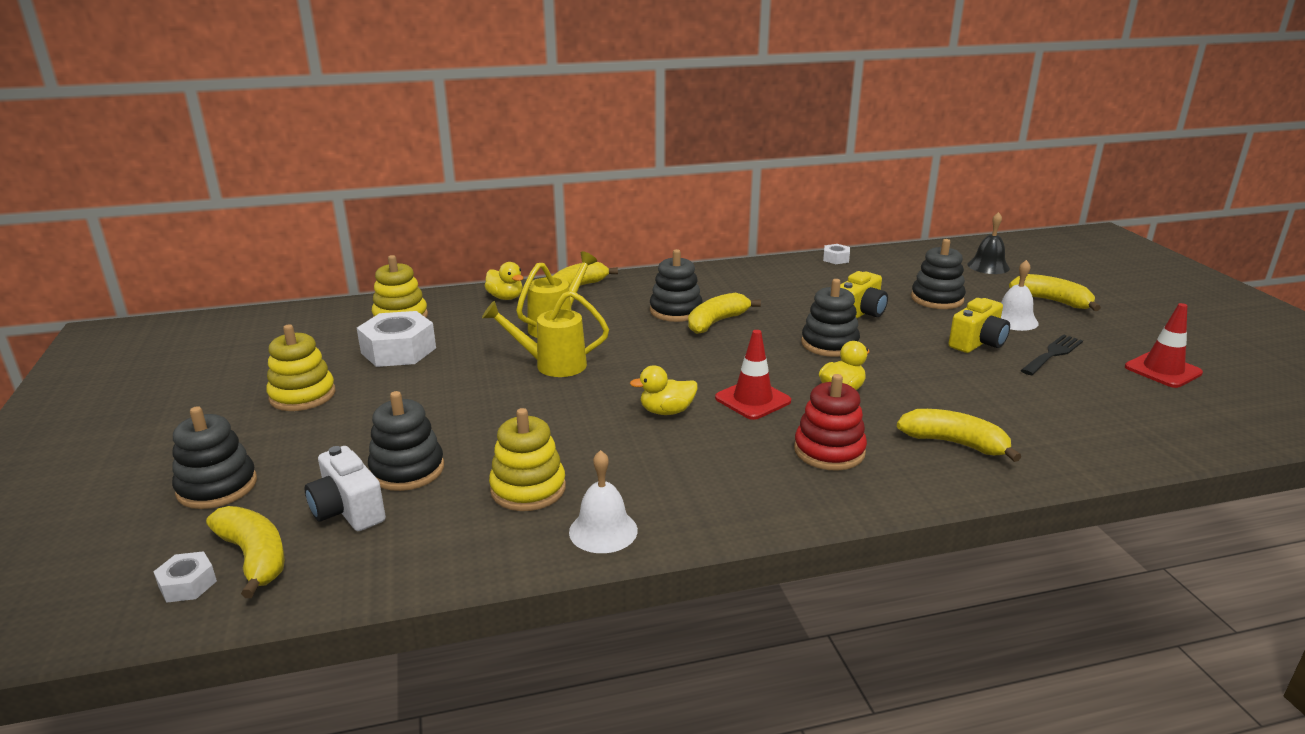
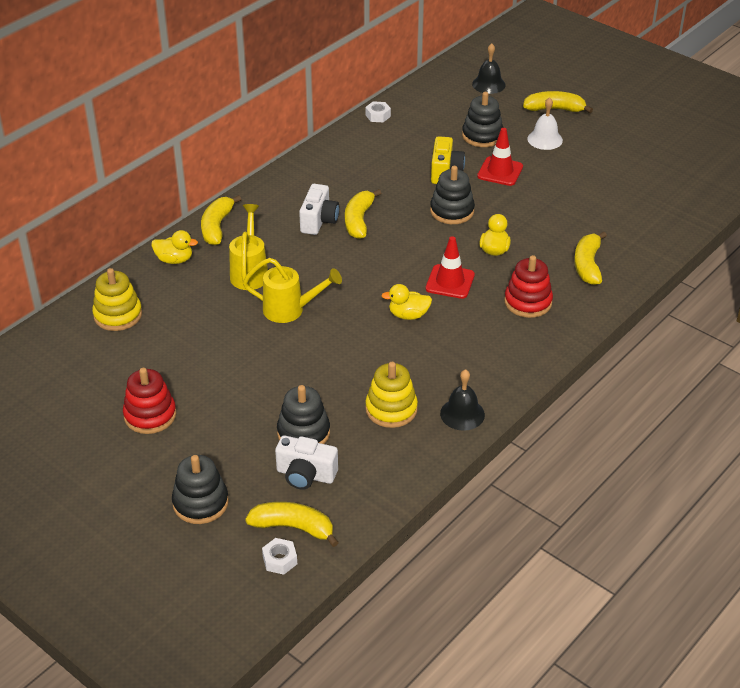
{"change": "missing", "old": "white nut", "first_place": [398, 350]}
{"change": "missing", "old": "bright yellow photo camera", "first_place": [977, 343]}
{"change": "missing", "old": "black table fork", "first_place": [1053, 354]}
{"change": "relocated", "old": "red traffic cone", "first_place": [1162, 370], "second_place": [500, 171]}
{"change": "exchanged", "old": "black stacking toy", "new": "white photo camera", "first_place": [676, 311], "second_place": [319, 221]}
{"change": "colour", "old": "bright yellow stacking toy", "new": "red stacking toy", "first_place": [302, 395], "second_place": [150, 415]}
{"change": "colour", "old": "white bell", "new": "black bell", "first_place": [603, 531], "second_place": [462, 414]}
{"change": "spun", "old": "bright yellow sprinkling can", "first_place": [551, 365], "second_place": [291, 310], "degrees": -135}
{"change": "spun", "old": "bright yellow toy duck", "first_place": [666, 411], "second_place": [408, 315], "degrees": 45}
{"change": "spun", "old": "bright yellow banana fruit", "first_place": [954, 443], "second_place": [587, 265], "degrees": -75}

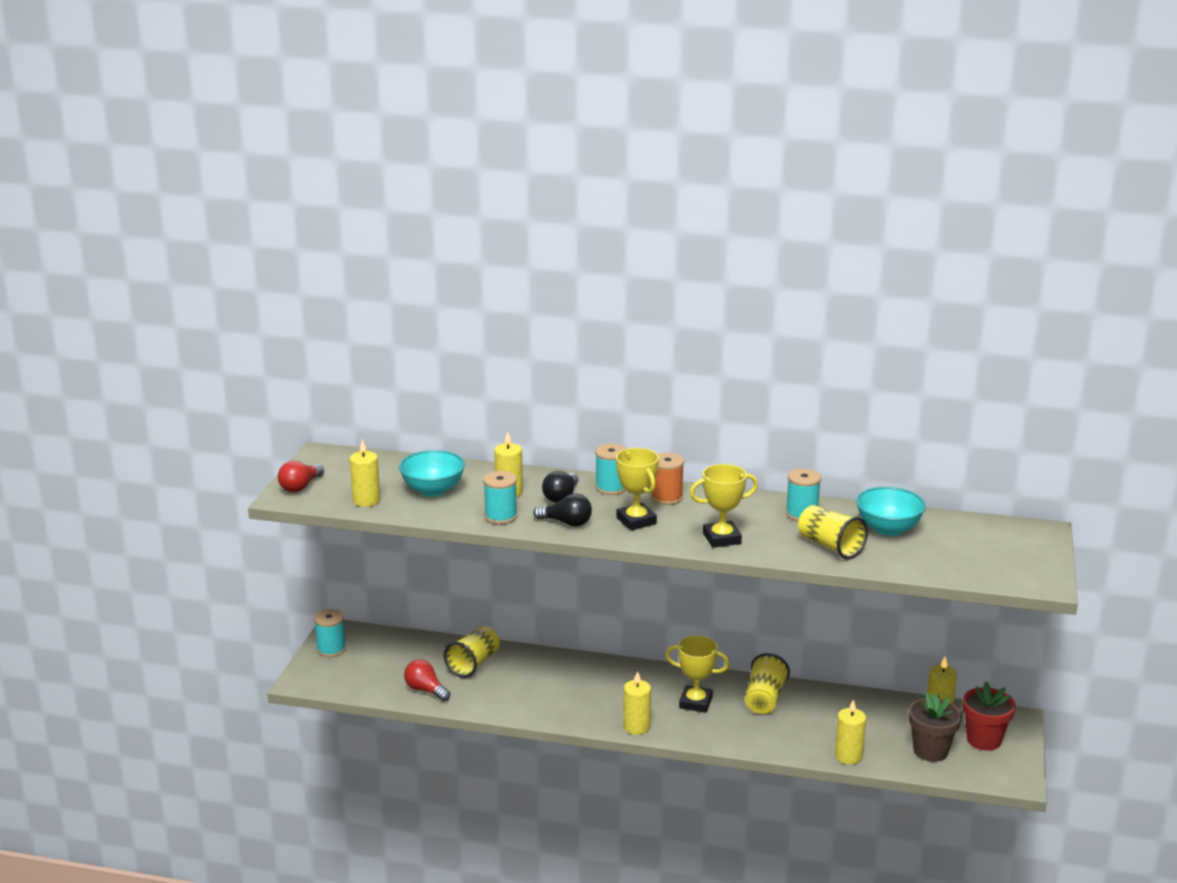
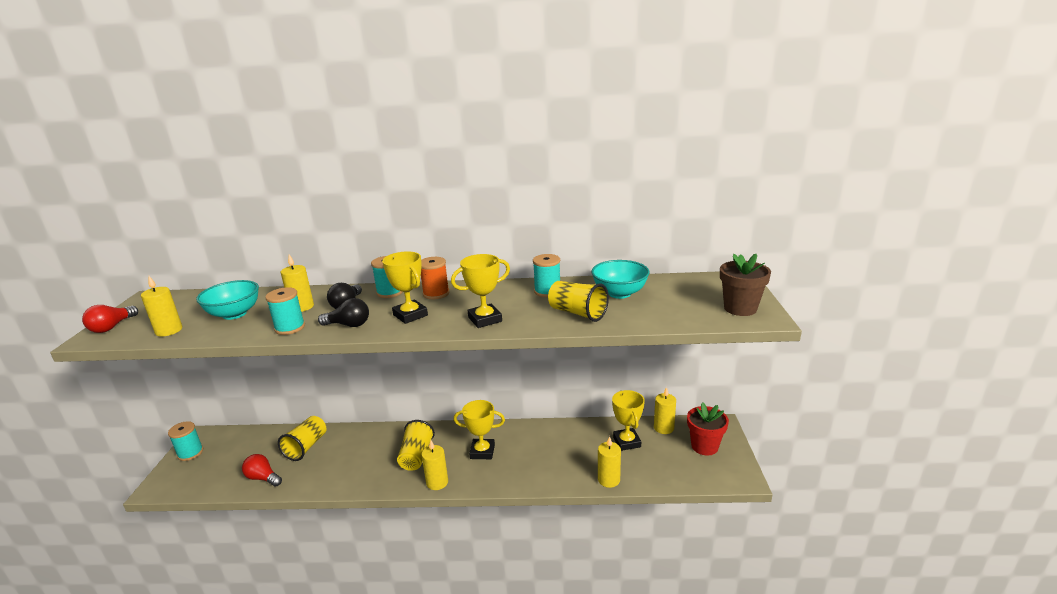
{"change": "appeared", "new": "bright yellow prize cup", "second_place": [627, 442]}
{"change": "relocated", "old": "bright yellow beaker", "first_place": [764, 699], "second_place": [416, 456]}
{"change": "relocated", "old": "russet potted plant", "first_place": [930, 751], "second_place": [740, 308]}

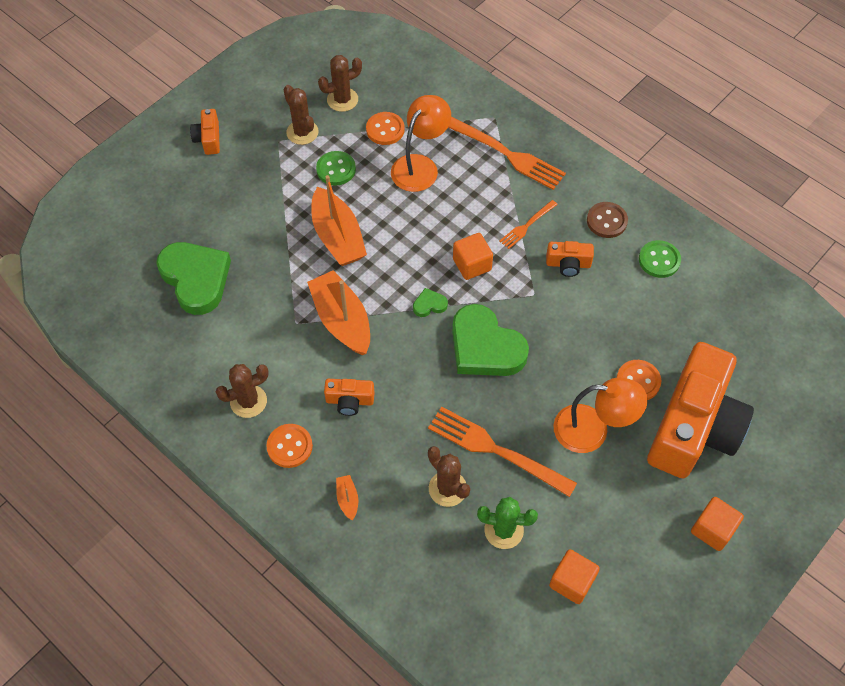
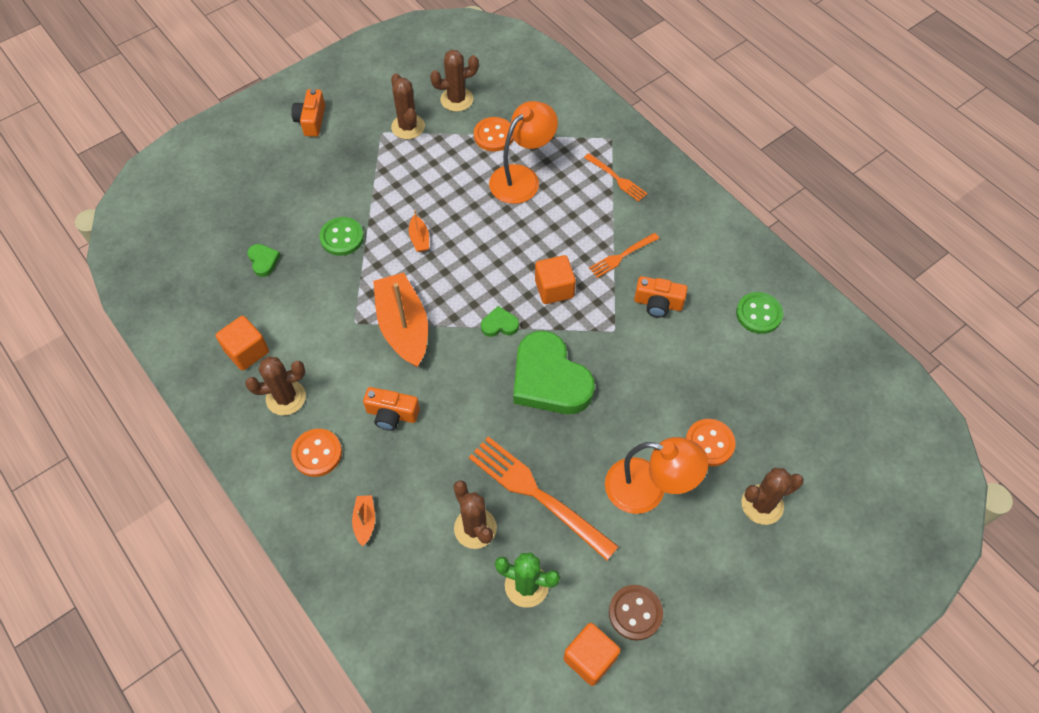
{"change": "relocated", "old": "green button", "first_place": [336, 169], "second_place": [342, 237]}
{"change": "relocated", "old": "russet button", "first_place": [606, 221], "second_place": [635, 613]}
{"change": "relocated", "old": "orange cube", "first_place": [712, 529], "second_place": [247, 351]}
{"change": "exchanged", "old": "orange photo camera", "new": "russet prickly plant", "first_place": [693, 427], "second_place": [762, 505]}
{"change": "size", "old": "green heart", "first_place": [196, 279], "second_place": [263, 261], "factor": 0.42}
{"change": "size", "old": "orange boat", "first_place": [337, 237], "second_place": [419, 239], "factor": 0.43}
{"change": "size", "old": "orange table fork", "first_place": [508, 154], "second_place": [617, 179], "factor": 0.53}

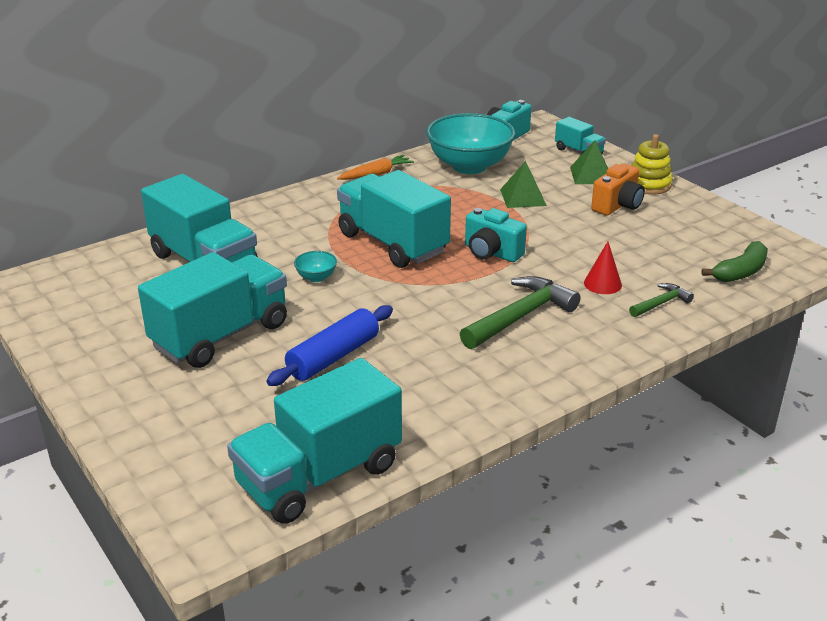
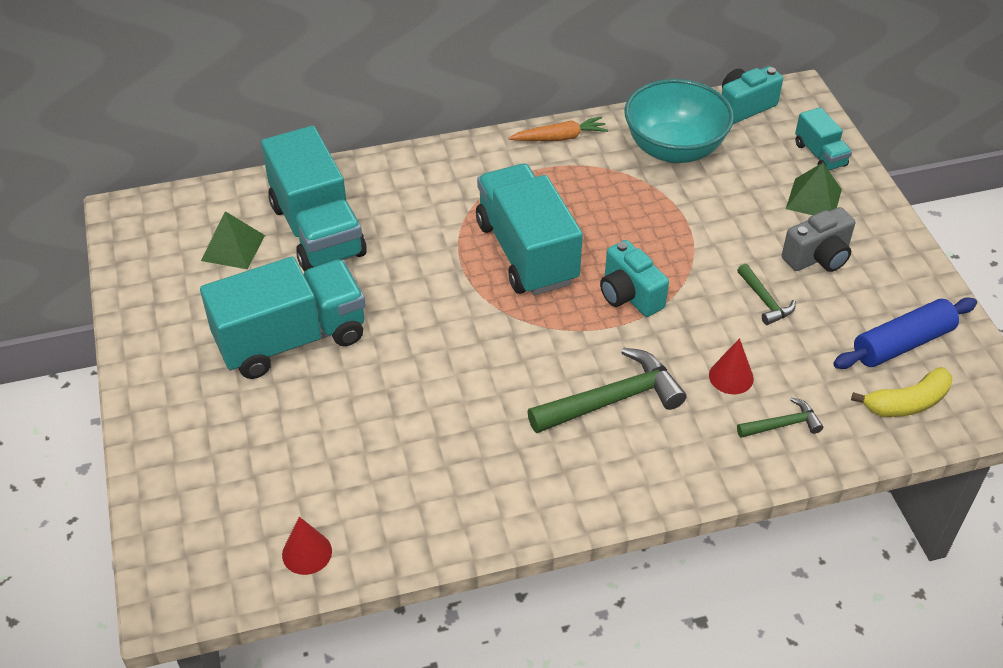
{"change": "missing", "old": "teal serving bowl", "first_place": [316, 277]}
{"change": "missing", "old": "bright yellow stacking toy", "first_place": [649, 184]}
{"change": "appeared", "new": "green hammer", "second_place": [765, 301]}
{"change": "relocated", "old": "blue rolling pin", "first_place": [333, 357], "second_place": [902, 344]}
{"change": "relocated", "old": "green pyramid shape", "first_place": [523, 197], "second_place": [233, 247]}
{"change": "exchanged", "old": "teal lorry", "new": "red cone shape", "first_place": [319, 476], "second_place": [307, 553]}
{"change": "colour", "old": "orange photo camera", "new": "gray photo camera", "first_place": [617, 205], "second_place": [818, 257]}
{"change": "colour", "old": "green banana fruit", "new": "bright yellow banana fruit", "first_place": [740, 272], "second_place": [907, 403]}

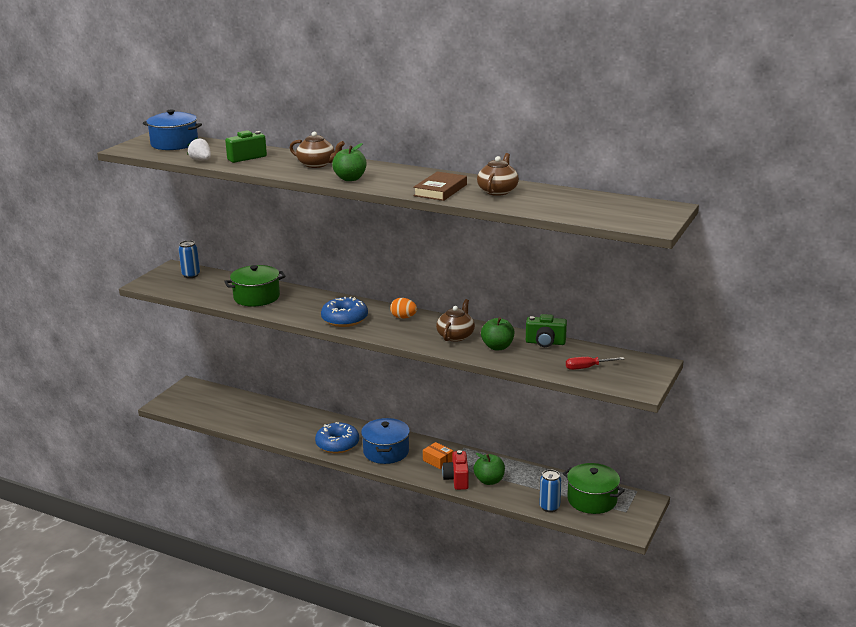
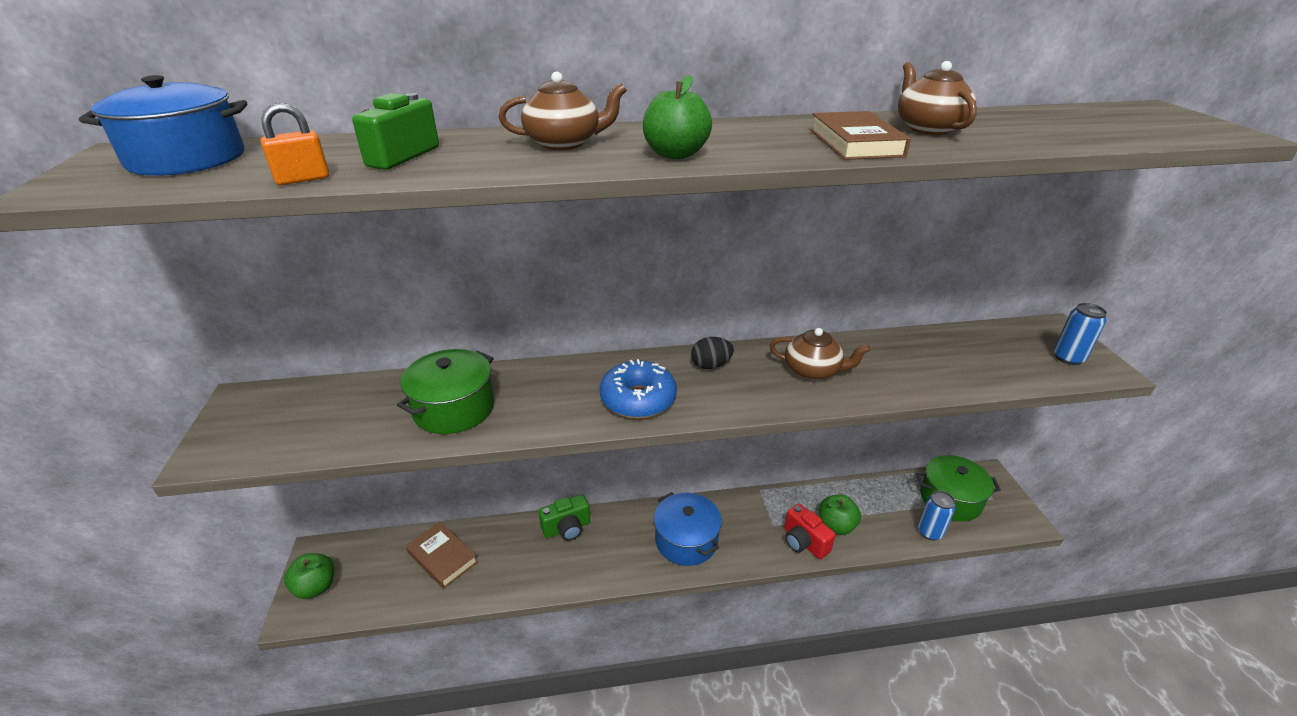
{"change": "missing", "old": "blue doughnut", "first_place": [337, 444]}
{"change": "missing", "old": "orange parcel", "first_place": [438, 460]}
{"change": "missing", "old": "red hand screwdriver", "first_place": [587, 367]}
{"change": "appeared", "new": "russet hardcover", "second_place": [442, 557]}
{"change": "relocated", "old": "blue soda can", "first_place": [191, 275], "second_place": [1068, 358]}
{"change": "relocated", "old": "green apple fruit", "first_place": [497, 347], "second_place": [316, 587]}
{"change": "relocated", "old": "green photo camera", "first_place": [545, 343], "second_place": [567, 528]}
{"change": "exchanged", "old": "white toy strawberry", "new": "orange padlock", "first_place": [201, 160], "second_place": [303, 179]}
{"change": "colour", "old": "orange egg", "new": "black egg", "first_place": [403, 317], "second_place": [711, 365]}
{"change": "spun", "old": "russet teapot", "first_place": [456, 336], "second_place": [813, 370], "degrees": 120}

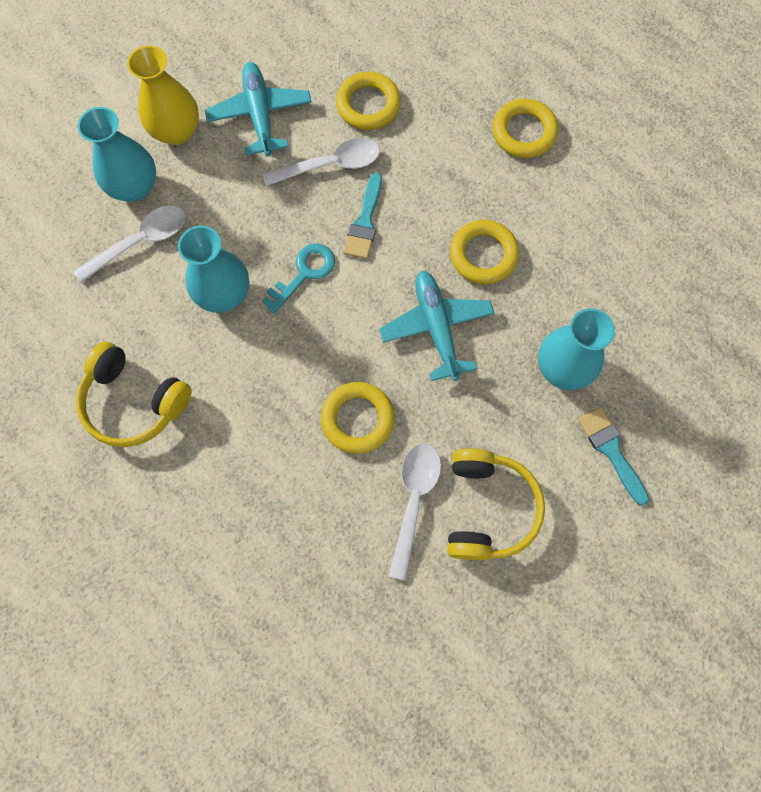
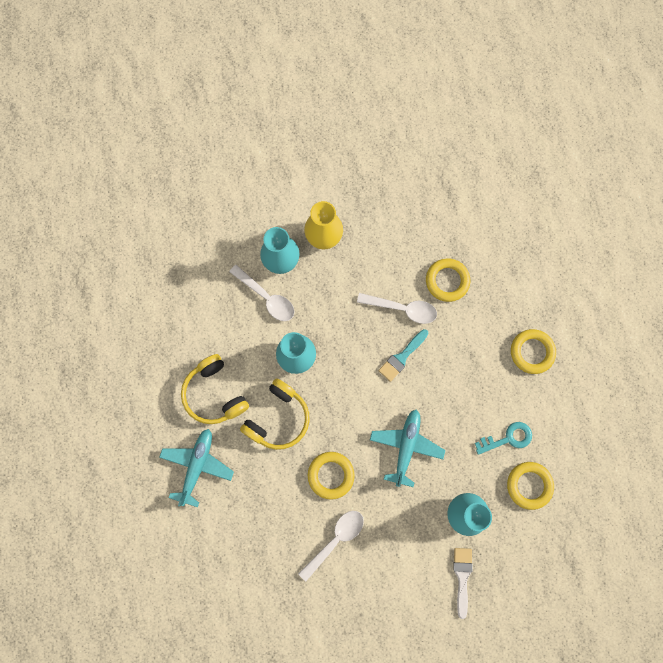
{"change": "relocated", "old": "teal toy plane", "first_place": [260, 115], "second_place": [197, 466]}
{"change": "relocated", "old": "teal latchkey", "first_place": [304, 273], "second_place": [508, 438]}
{"change": "relocated", "old": "bright yellow headphones", "first_place": [487, 508], "second_place": [278, 418]}
{"change": "relocated", "old": "bright yellow torus", "first_place": [483, 255], "second_place": [529, 485]}
{"change": "colour", "old": "teal paint brush", "new": "white paint brush", "first_place": [611, 450], "second_place": [462, 577]}
{"change": "spun", "old": "white tablespoon", "first_place": [140, 242], "second_place": [266, 297], "degrees": 45}

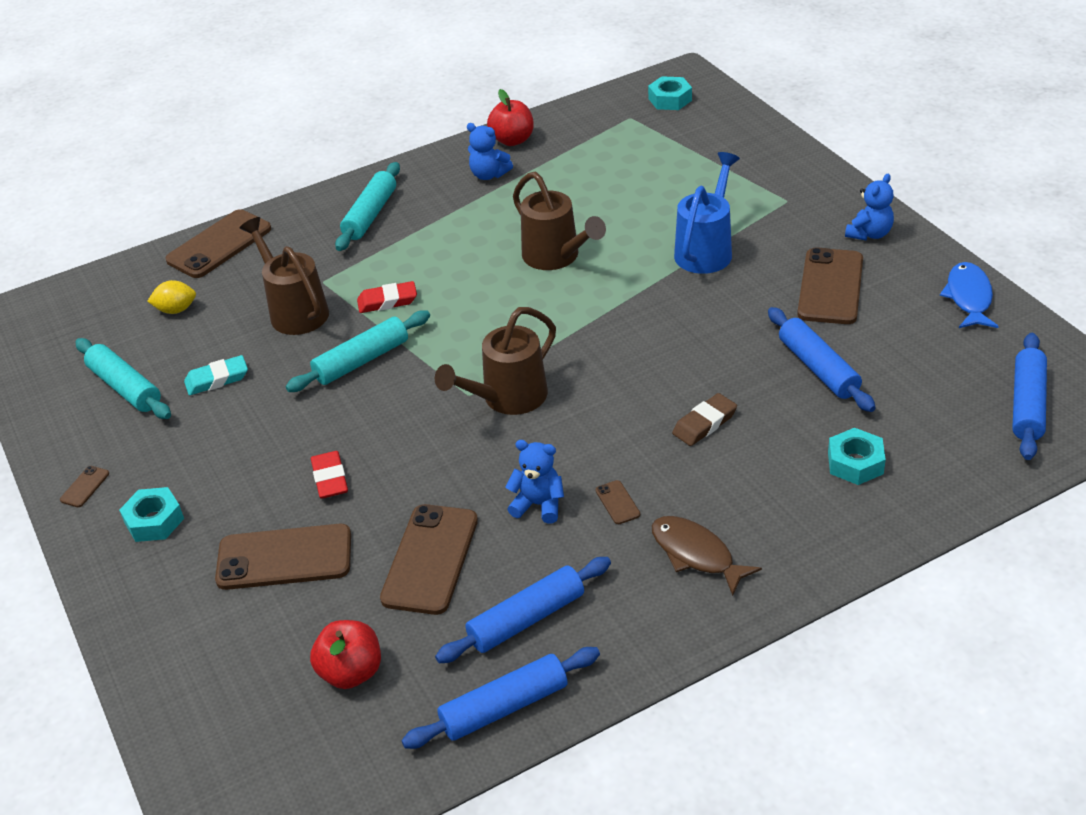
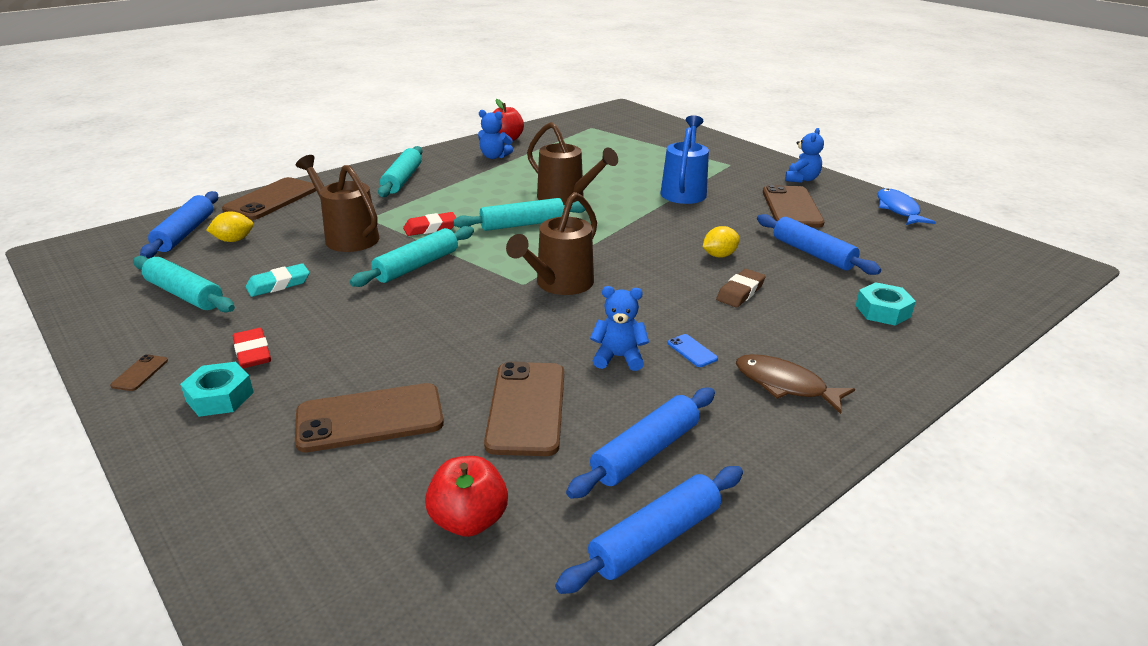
{"change": "missing", "old": "teal nut", "first_place": [670, 99]}
{"change": "appeared", "new": "teal rolling pin", "second_place": [522, 224]}
{"change": "appeared", "new": "bright yellow lemon", "second_place": [719, 255]}
{"change": "relocated", "old": "red gum eraser", "first_place": [330, 478], "second_place": [252, 352]}
{"change": "relocated", "old": "blue rolling pin", "first_place": [1027, 405], "second_place": [185, 233]}
{"change": "colour", "old": "russet mobile phone", "new": "blue mobile phone", "first_place": [617, 502], "second_place": [692, 351]}

